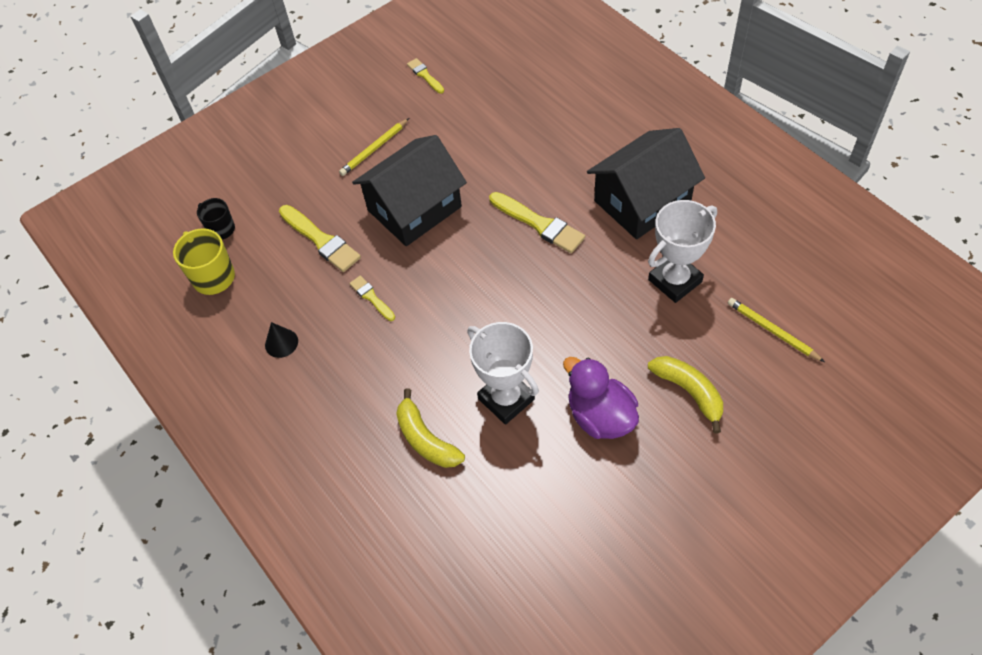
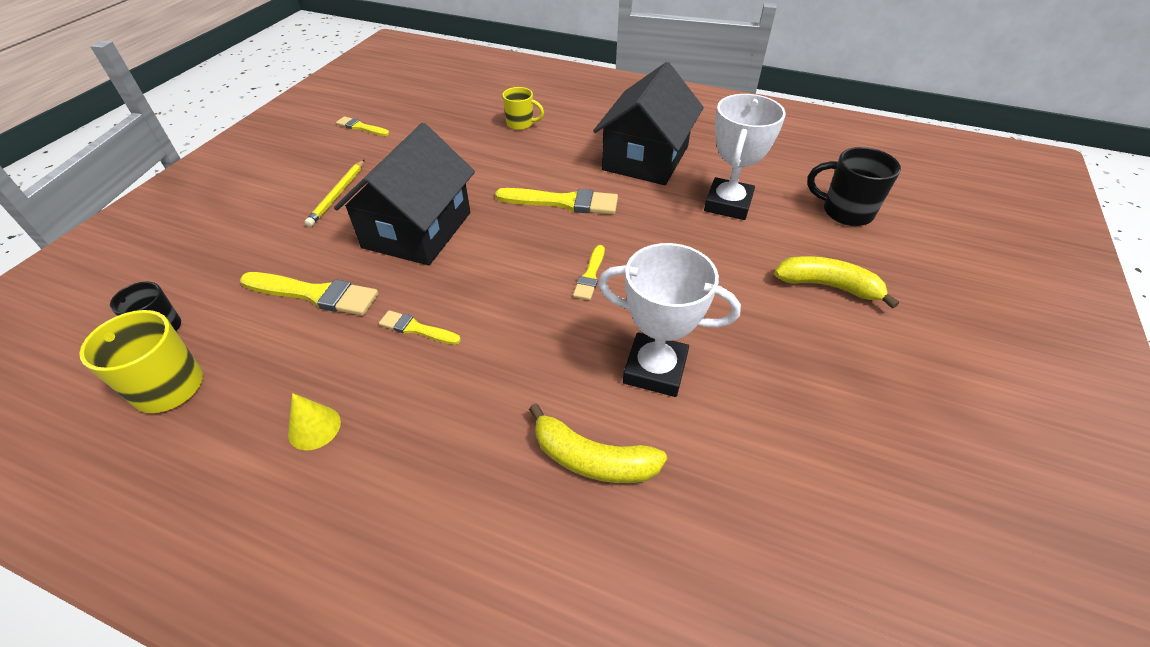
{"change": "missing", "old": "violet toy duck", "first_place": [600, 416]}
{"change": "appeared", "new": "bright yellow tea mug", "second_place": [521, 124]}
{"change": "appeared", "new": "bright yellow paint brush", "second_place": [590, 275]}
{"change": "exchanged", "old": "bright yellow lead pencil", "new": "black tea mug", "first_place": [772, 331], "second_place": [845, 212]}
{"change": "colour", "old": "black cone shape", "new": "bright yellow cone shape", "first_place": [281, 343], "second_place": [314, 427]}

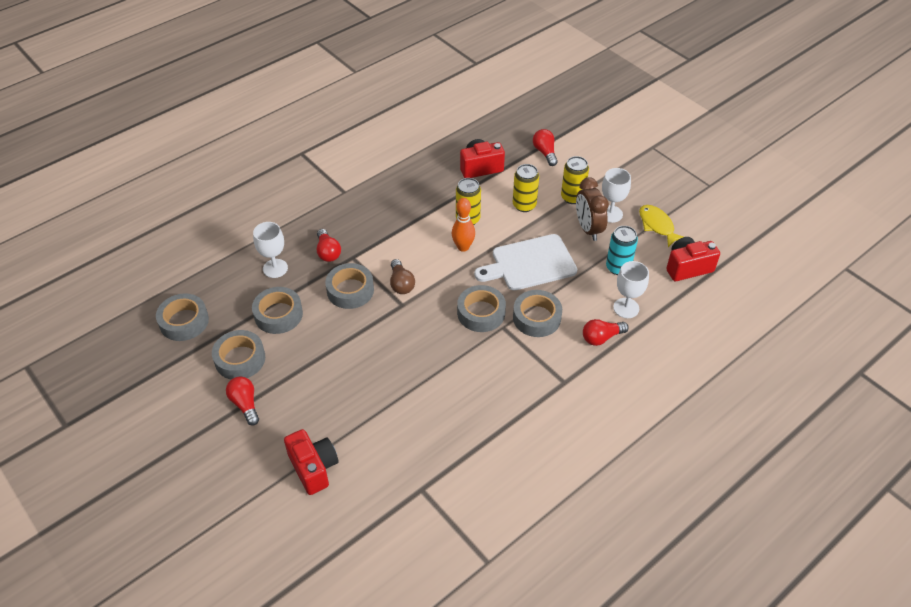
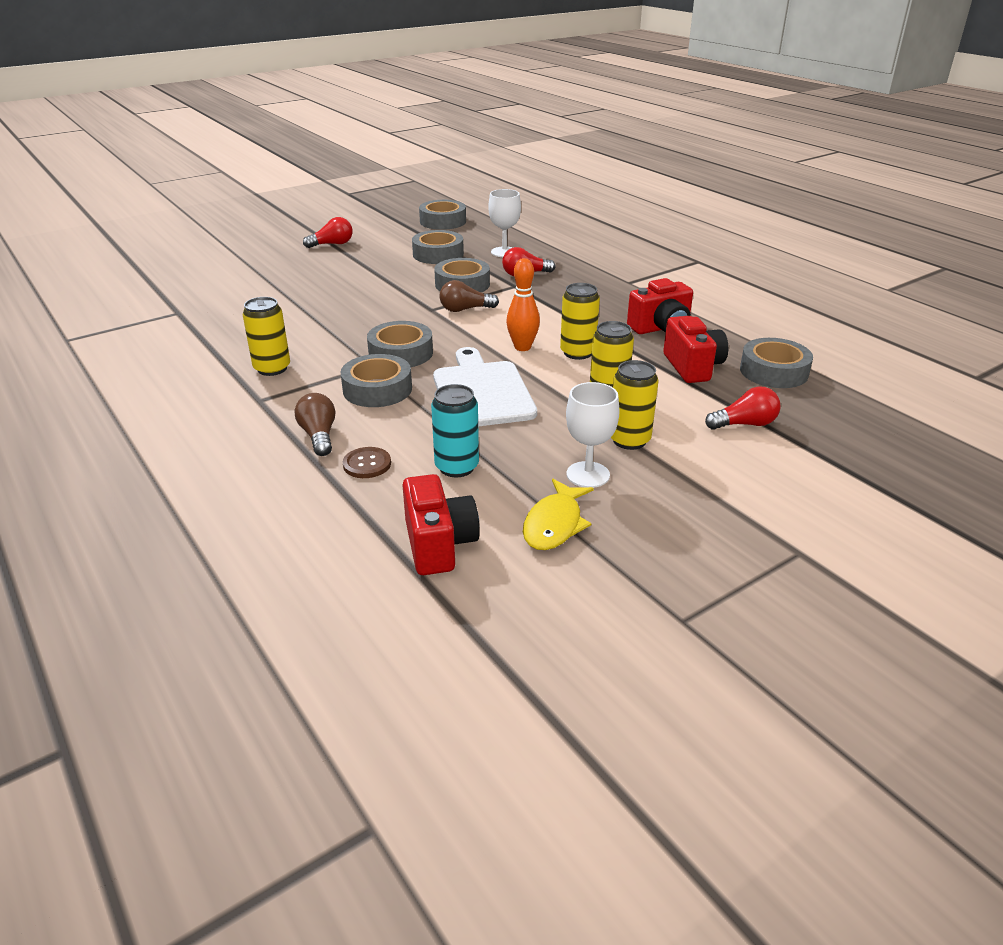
{"change": "missing", "old": "russet clock", "first_place": [588, 229]}
{"change": "appeared", "new": "bright yellow soda can", "second_place": [272, 368]}
{"change": "relocated", "old": "gray tape", "first_place": [240, 359], "second_place": [773, 371]}
{"change": "relocated", "old": "red photo camera", "first_place": [314, 468], "second_place": [661, 328]}
{"change": "exchanged", "old": "white goblet", "new": "russet button", "first_place": [626, 308], "second_place": [367, 464]}
{"change": "colour", "old": "red bulb", "new": "russet bulb", "first_place": [601, 337], "second_place": [319, 436]}
{"change": "spun", "old": "bright yellow fish", "first_place": [657, 225], "second_place": [555, 524], "degrees": 135}

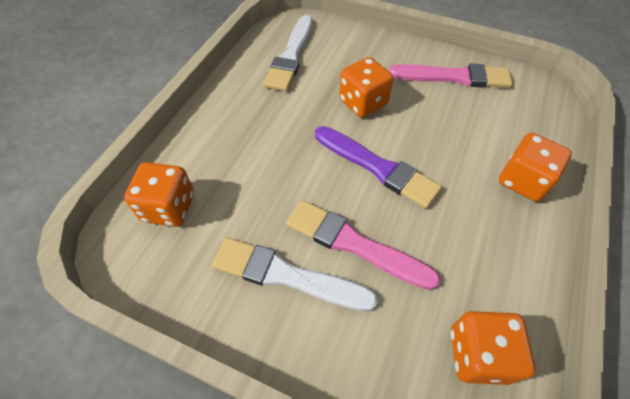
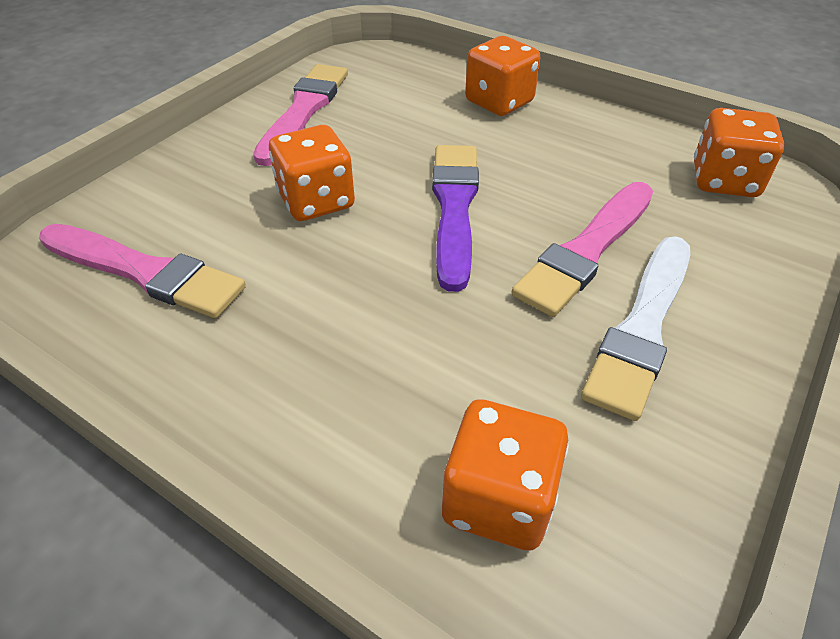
{"change": "colour", "old": "white paint brush", "new": "rose-pink paint brush", "first_place": [291, 56], "second_place": [145, 272]}
{"change": "spun", "old": "violet paint brush", "first_place": [377, 167], "second_place": [454, 208], "degrees": -45}

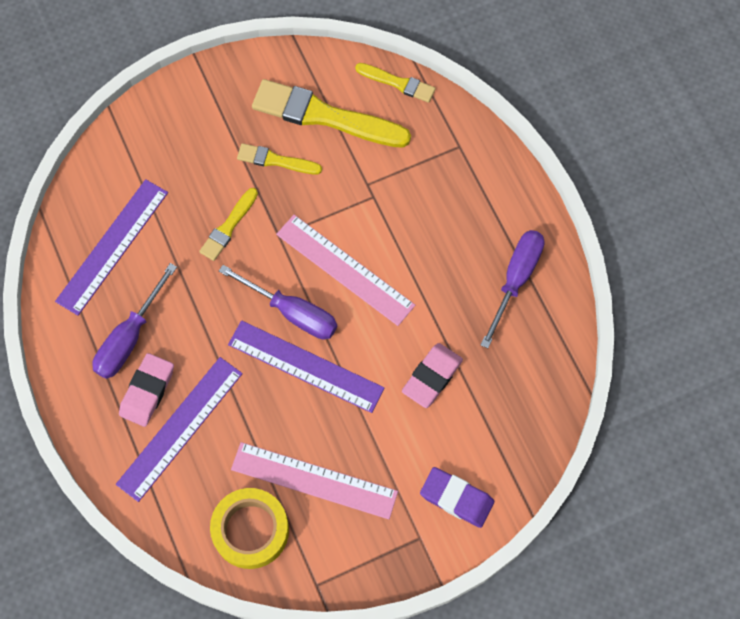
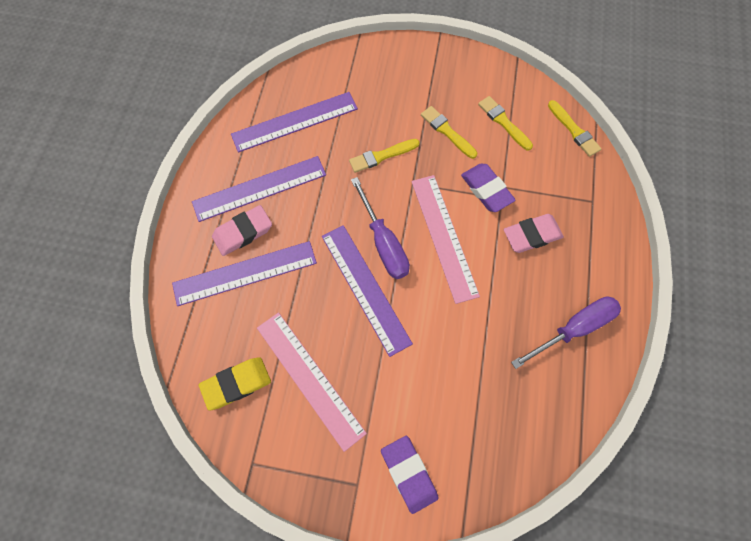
{"change": "appeared", "new": "violet gum eraser", "second_place": [486, 190]}
{"change": "relocated", "old": "rose-pink gum eraser", "first_place": [432, 377], "second_place": [532, 235]}
{"change": "exchanged", "old": "violet hand screwdriver", "new": "violet straightedge", "first_place": [129, 337], "second_place": [259, 188]}
{"change": "exchanged", "old": "bright yellow tape", "new": "bright yellow gum eraser", "first_place": [250, 530], "second_place": [236, 384]}
{"change": "size", "old": "bright yellow paint brush", "first_place": [324, 116], "second_place": [503, 122], "factor": 0.52}

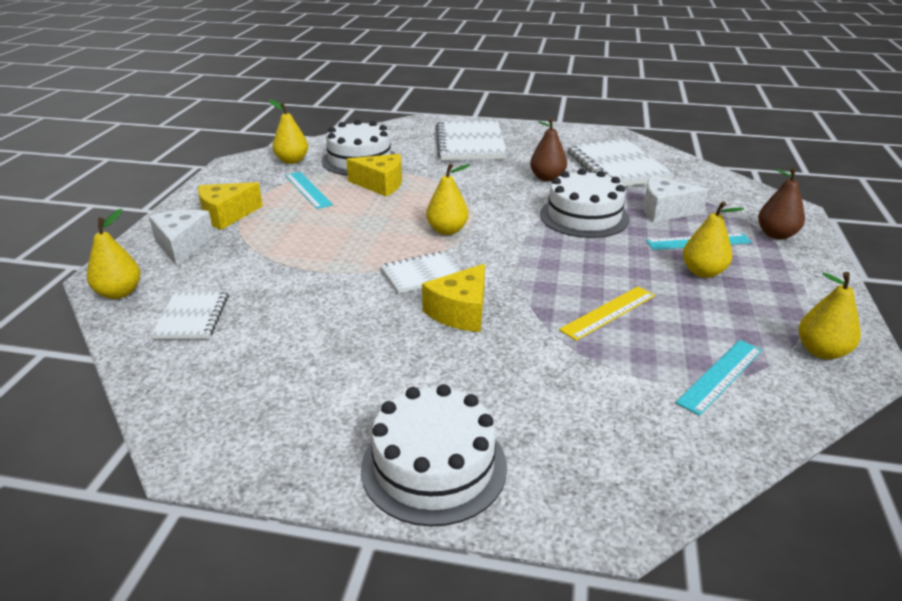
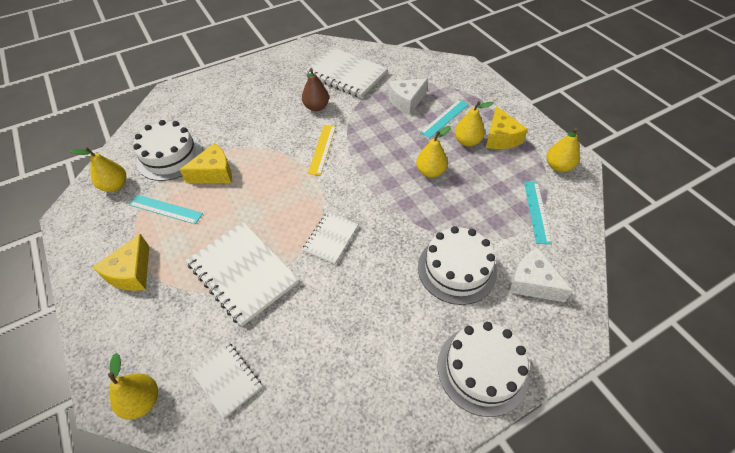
{"change": "missing", "old": "russet pear fruit", "first_place": [776, 235]}
{"change": "relocated", "old": "white cheese wedge", "first_place": [182, 246], "second_place": [532, 283]}
{"change": "relocated", "old": "bright yellow cheese wedge", "first_place": [460, 312], "second_place": [500, 138]}
{"change": "relocated", "old": "bright yellow pear fruit", "first_place": [447, 230], "second_place": [430, 172]}
{"change": "relocated", "old": "white notebook", "first_place": [470, 143], "second_place": [243, 273]}
{"change": "relocated", "old": "white layer cake", "first_place": [584, 216], "second_place": [457, 269]}
{"change": "relocated", "old": "bright yellow straightedge", "first_place": [608, 312], "second_place": [322, 149]}

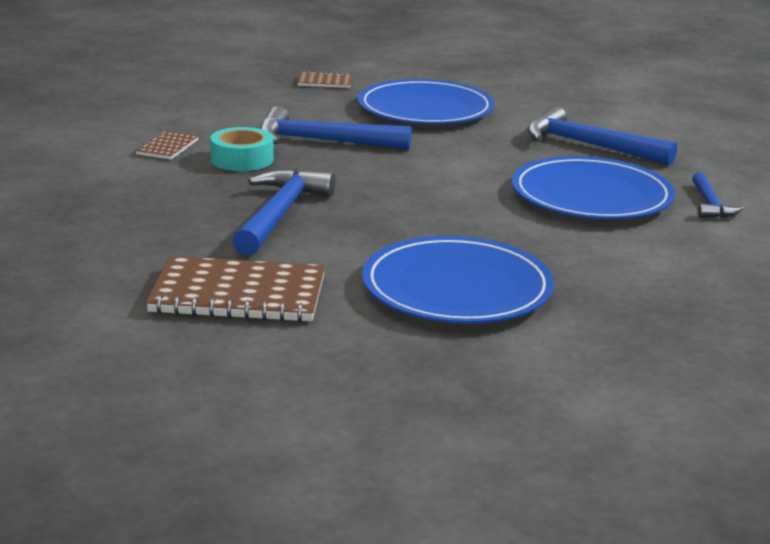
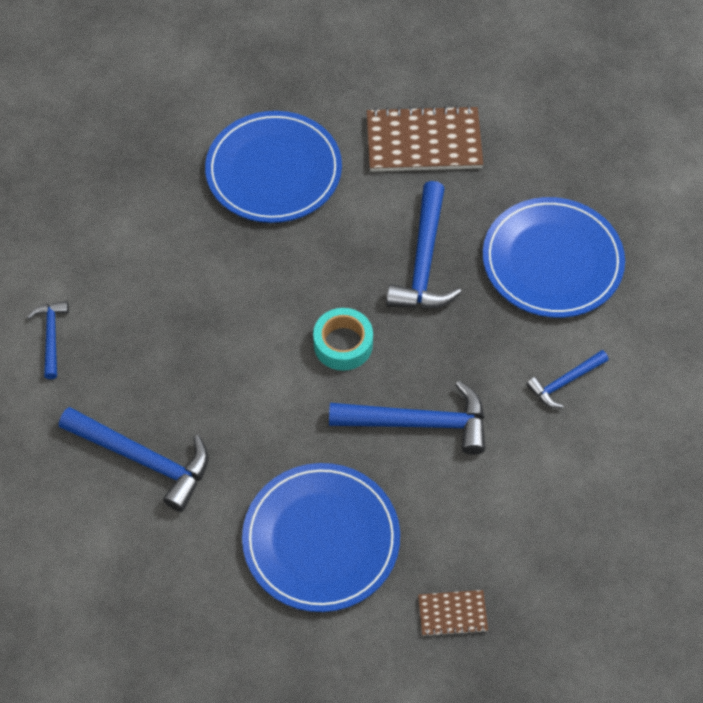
{"change": "relocated", "old": "teal tape", "first_place": [242, 159], "second_place": [343, 344]}
{"change": "relocated", "old": "blue dinner plate", "first_place": [591, 195], "second_place": [552, 261]}
{"change": "exchanged", "old": "russet notebook", "new": "blue hammer", "first_place": [167, 147], "second_place": [565, 382]}

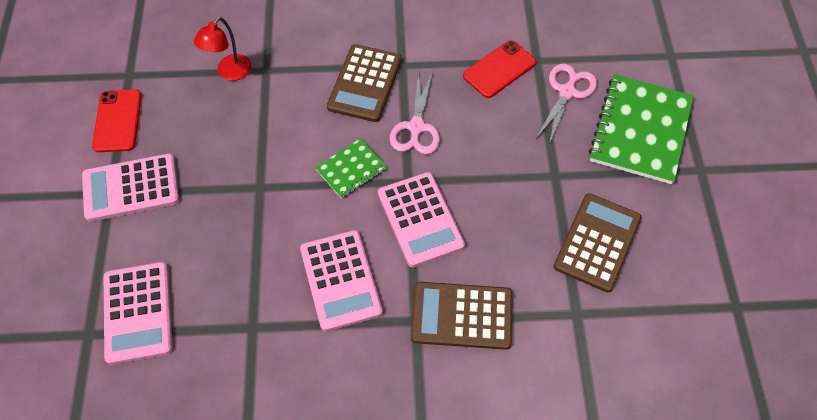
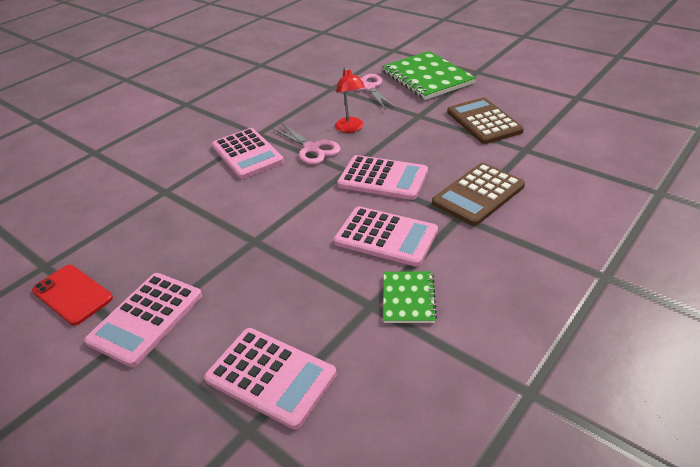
{"change": "missing", "old": "red mobile phone", "first_place": [499, 69]}
{"change": "relocated", "old": "red reading lamp", "first_place": [229, 73], "second_place": [351, 128]}
{"change": "relocated", "old": "green notebook", "first_place": [351, 169], "second_place": [408, 298]}
{"change": "colour", "old": "russet adding machine", "new": "rose-pink adding machine", "first_place": [365, 83], "second_place": [247, 154]}

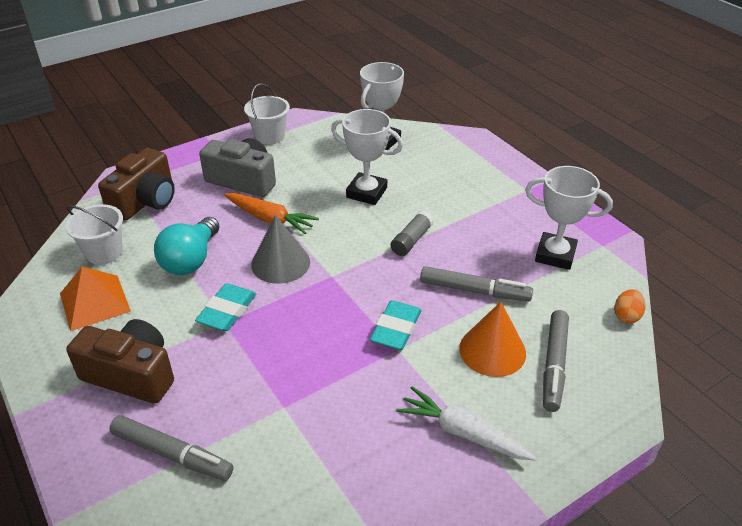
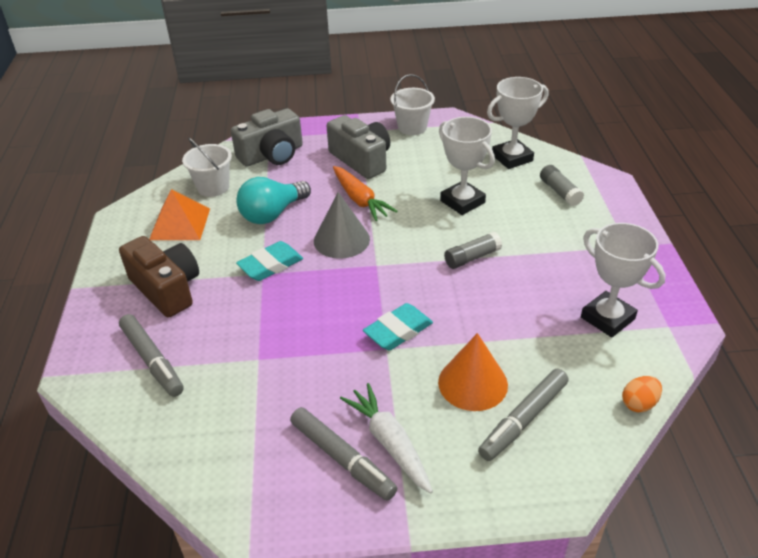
{"change": "appeared", "new": "gray glue", "second_place": [560, 192]}
{"change": "relocated", "old": "gray felt pen", "first_place": [474, 291], "second_place": [342, 459]}
{"change": "colour", "old": "russet photo camera", "new": "gray photo camera", "first_place": [145, 201], "second_place": [272, 155]}

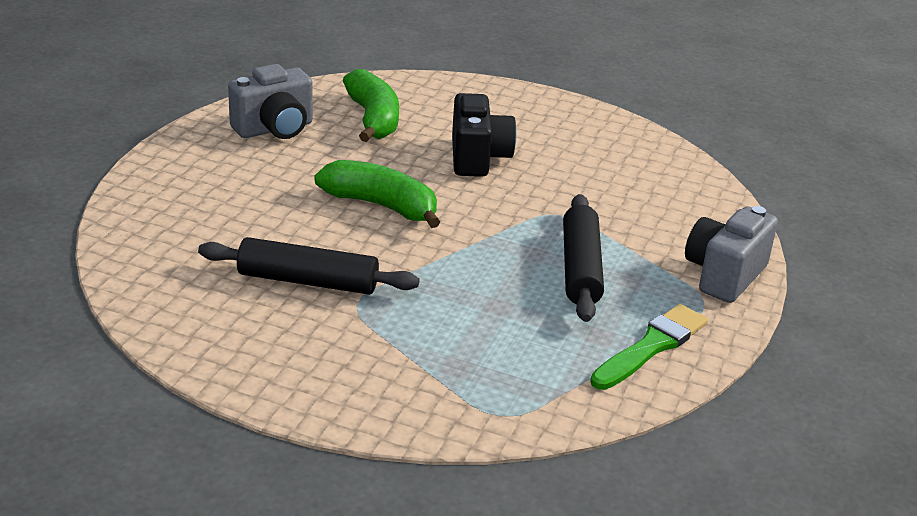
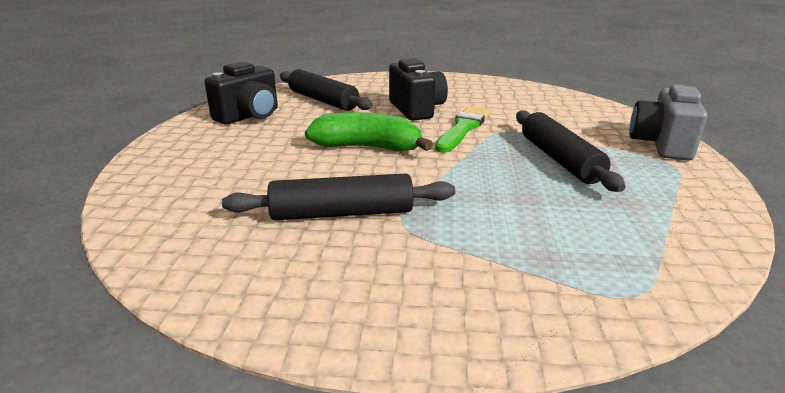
{"change": "relocated", "old": "green paint brush", "first_place": [651, 346], "second_place": [463, 128]}
{"change": "exchanged", "old": "green banana fruit", "new": "black rolling pin", "first_place": [373, 119], "second_place": [323, 100]}
{"change": "colour", "old": "gray photo camera", "new": "black photo camera", "first_place": [275, 129], "second_place": [249, 116]}

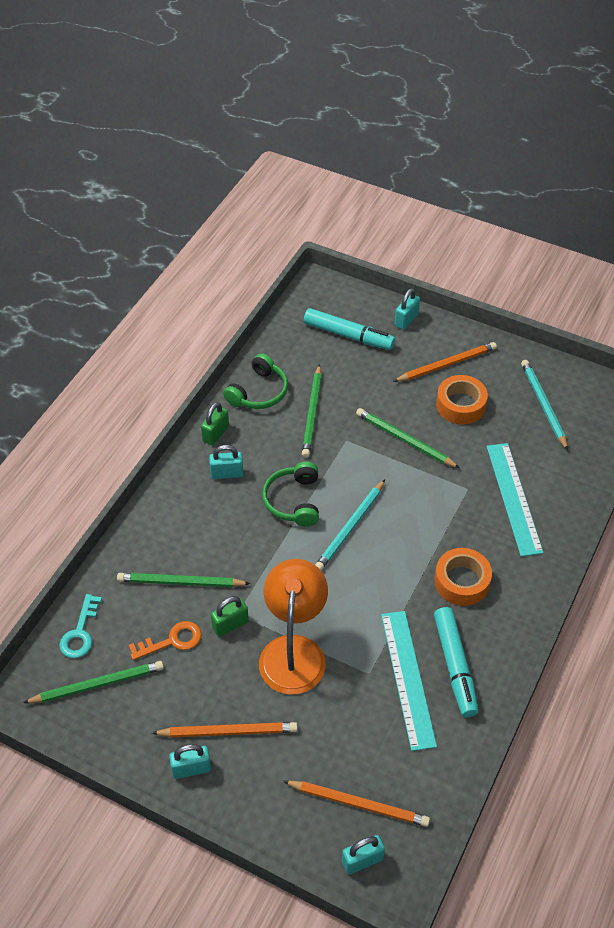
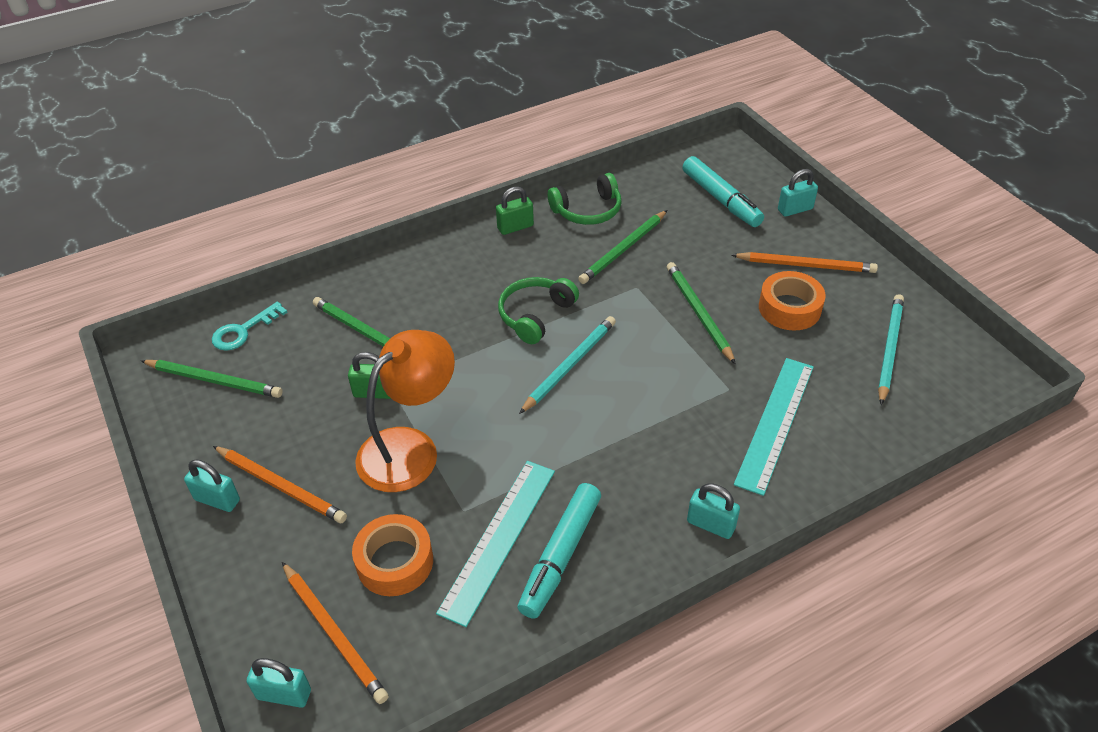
{"change": "missing", "old": "orange latchkey", "first_place": [172, 641]}
{"change": "relocated", "old": "teal padlock", "first_place": [227, 473], "second_place": [711, 524]}
{"change": "relocated", "old": "orange tape", "first_place": [461, 581], "second_place": [395, 562]}
{"change": "spun", "old": "teal lead pencil", "first_place": [350, 527], "second_place": [569, 365], "degrees": 150}

